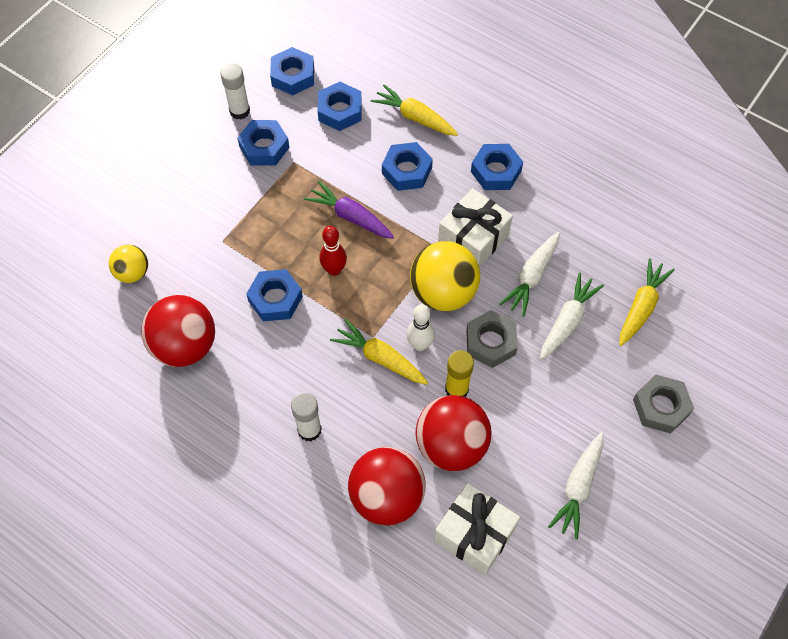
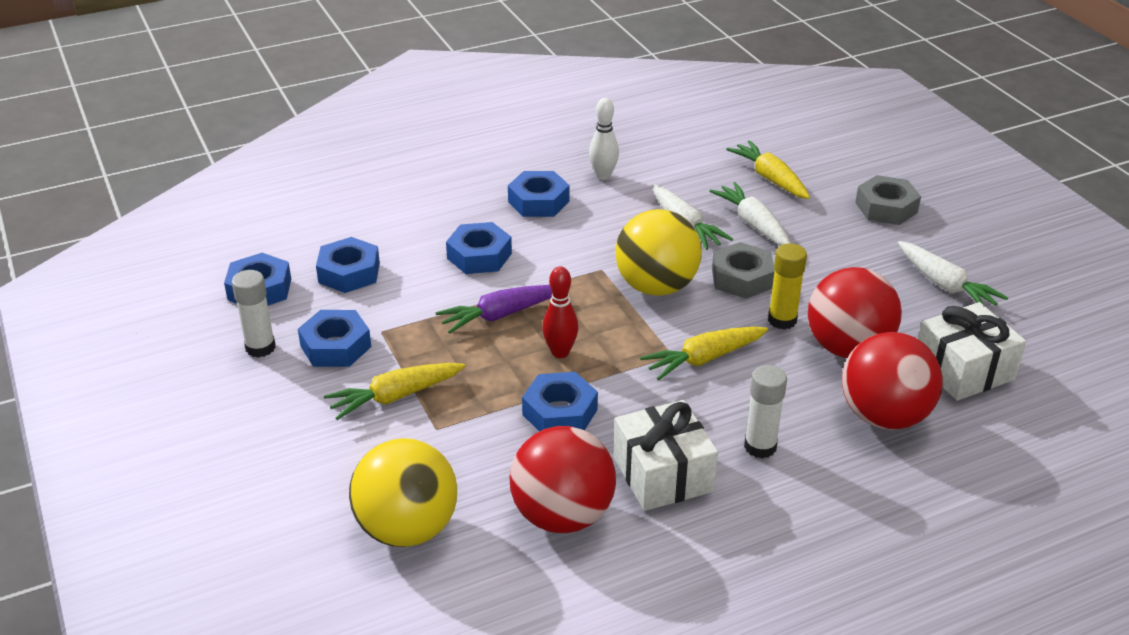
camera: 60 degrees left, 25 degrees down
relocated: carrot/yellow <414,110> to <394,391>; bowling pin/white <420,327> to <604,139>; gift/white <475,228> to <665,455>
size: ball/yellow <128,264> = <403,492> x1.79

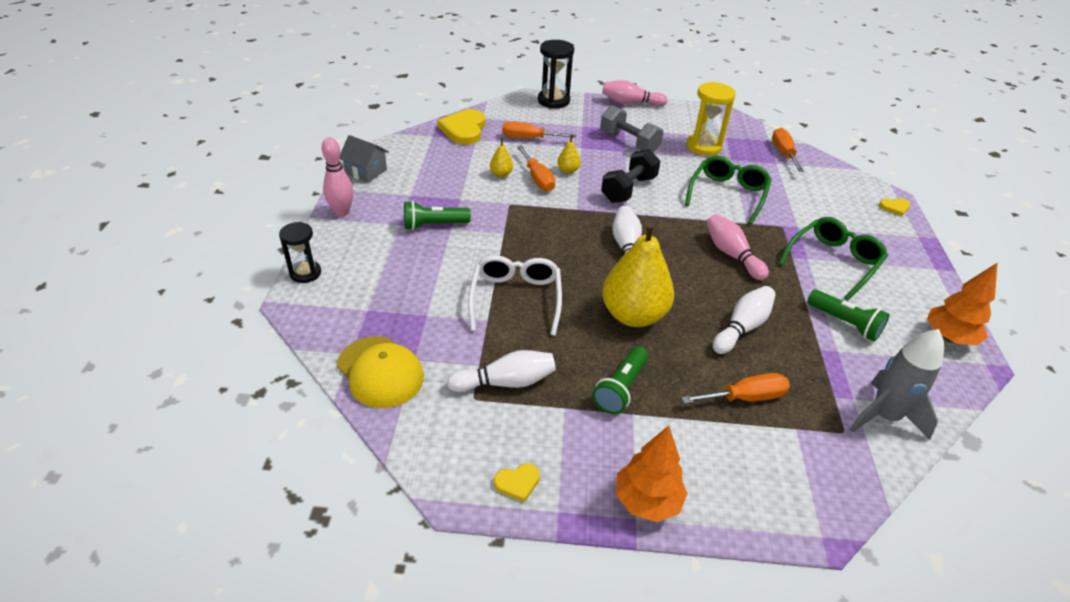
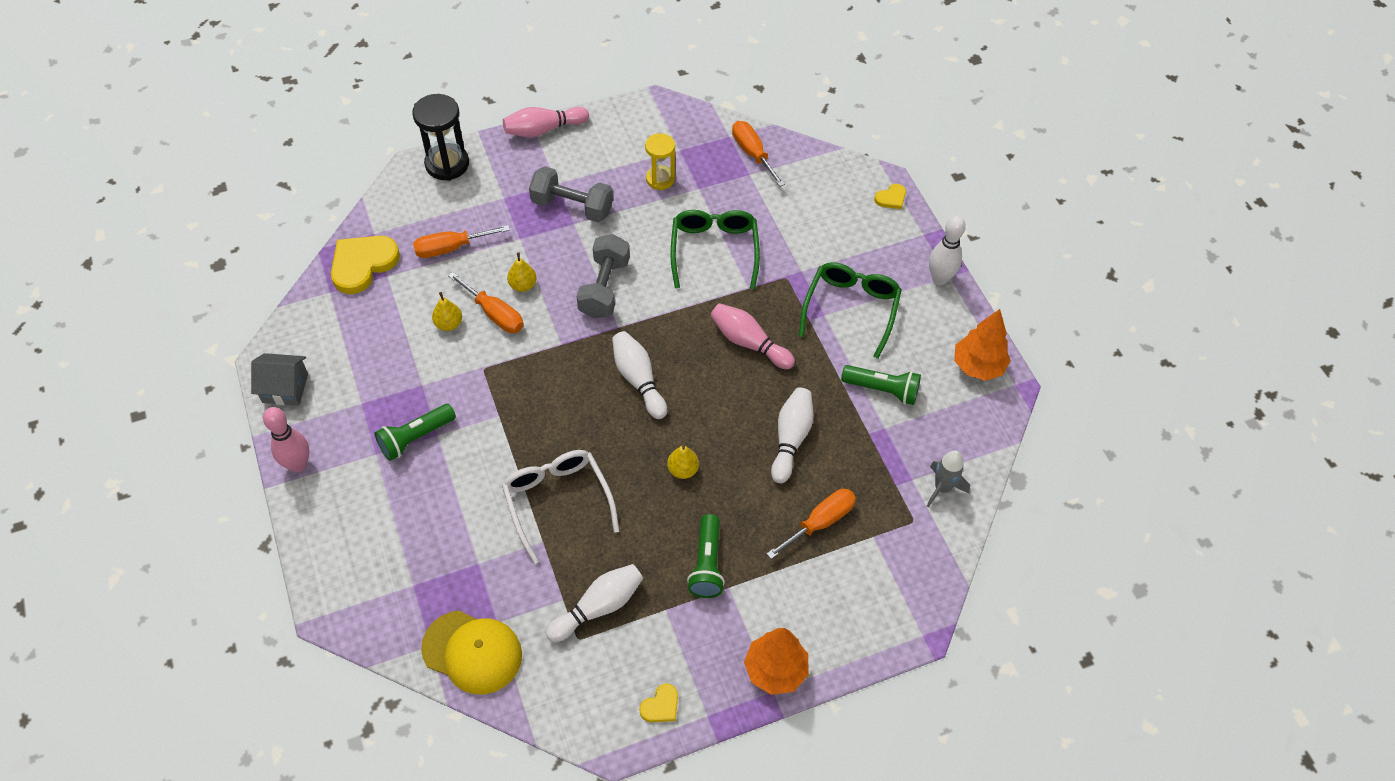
camera: 25 degrees left, 15 degrees up
missing: hourglass/black <300,252>
appeared: bowling pin/white <947,250>
colour: dumbbell/black <630,176> to dumbbell/grey <603,276>
spun: heart/yellow <461,127> = <365,265> 60 degrees clockwise
size: hourglass/yellow <711,119> = <660,161> x0.66; pear/yellow <638,274> = <683,462> x0.42; rocket/grey <896,384> = <948,479> x0.63

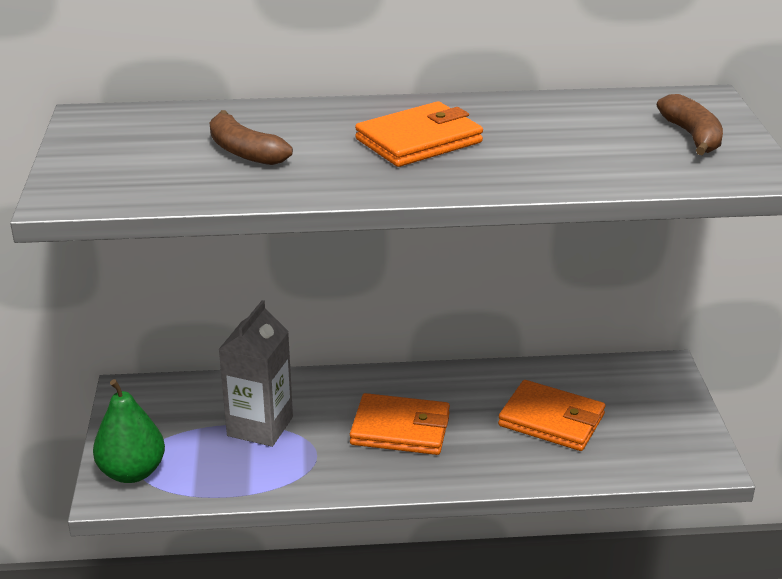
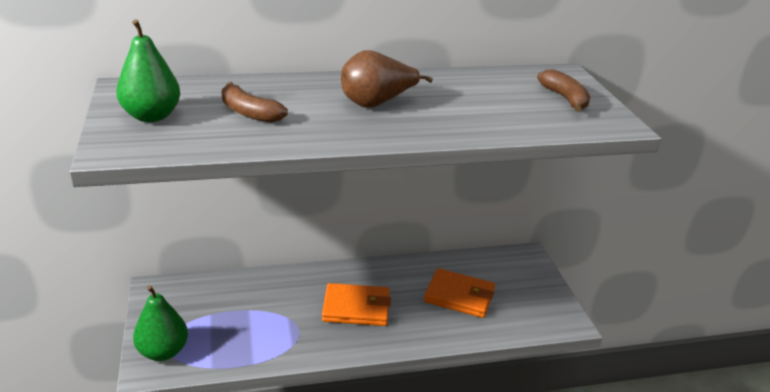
camera: 10 degrees left, 0 degrees up
missing: carton/grey <255,373>
appeared: pear/green <148,71>
exchanged: wallet/orange <419,134> to pear/brown <387,79>

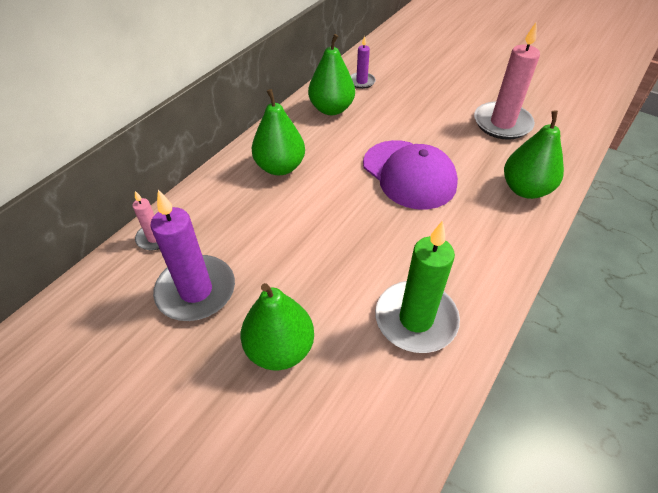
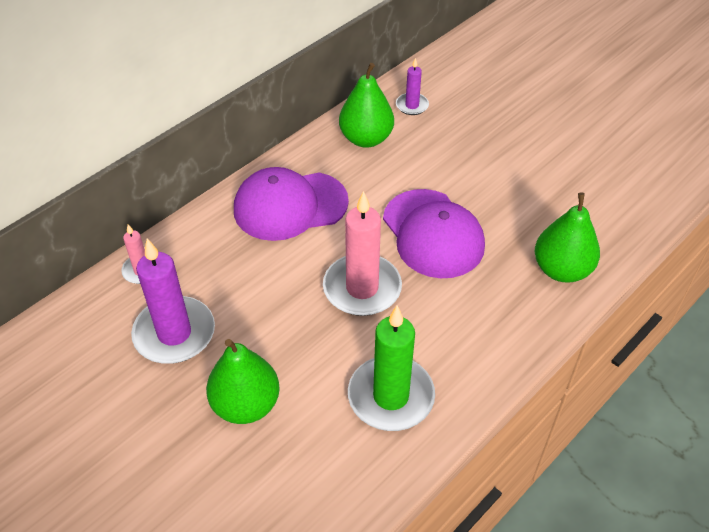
camera: 10 degrees right, 0 degrees up
relocated: candle/pink <507,80> to <362,253>
exchanged: pear/green <278,132> to cap/purple <291,204>

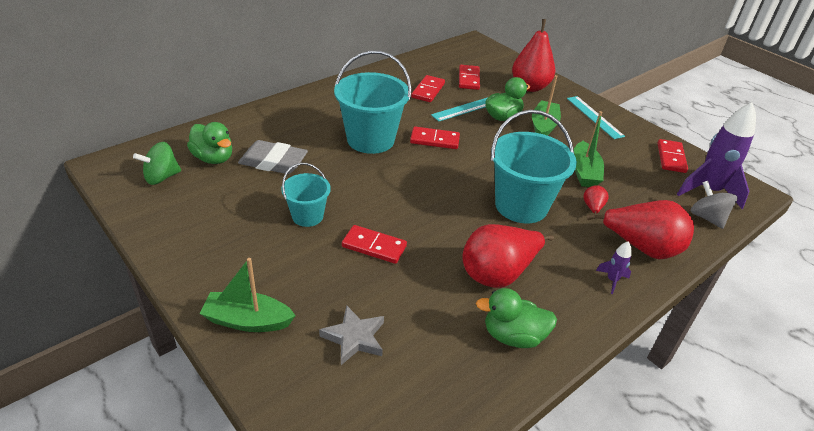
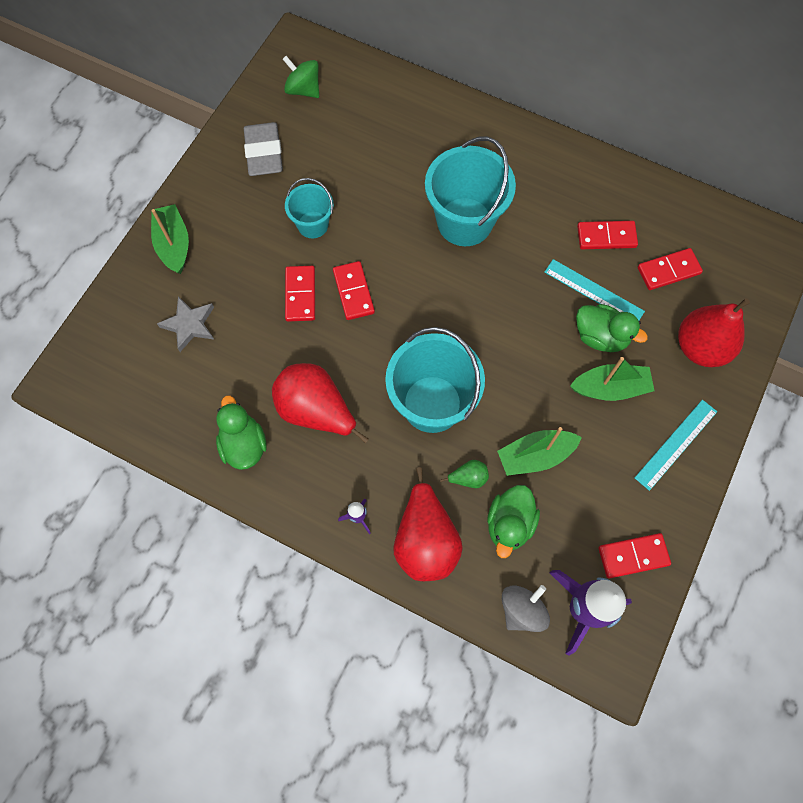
camera: 70 degrees right, 30 degrees up
relocated: eraser/grey <273,157> to <263,149>; domino/red <435,138> to <354,290>; duck/green <209,143> to <513,521>
colour: pear/red <596,200> to pear/green <464,474>

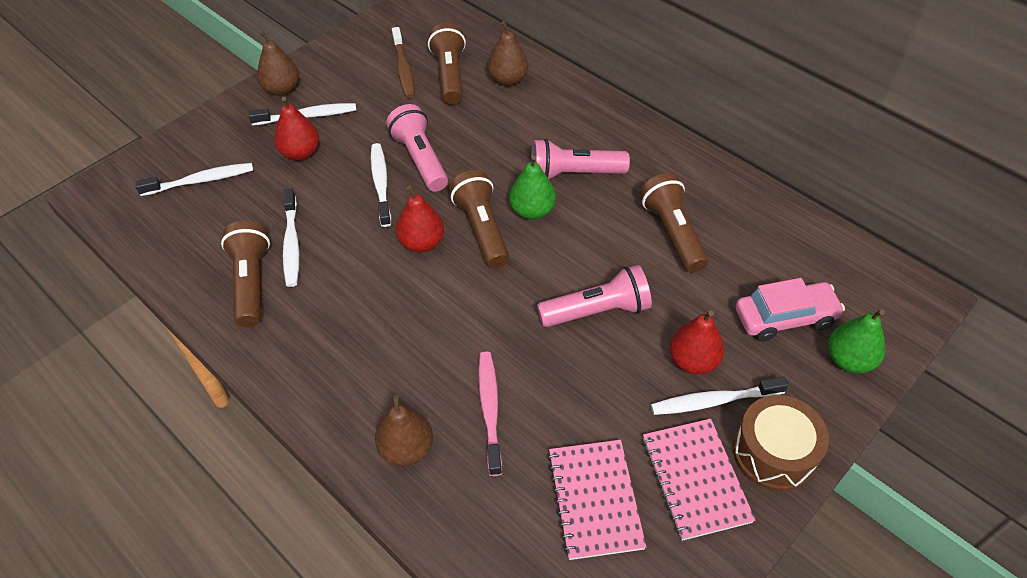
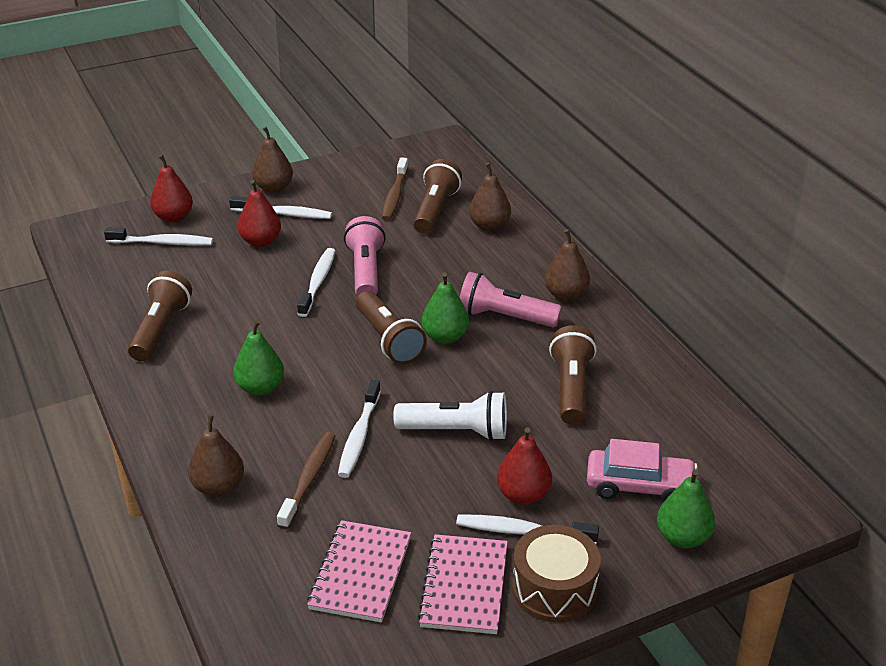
camera: 20 degrees right, 15 degrees down
appeared: pear/green <258,358>; pear/brown <567,265>
relocated: pear/red <420,219> to <171,189>; toothbrush/white <291,237> to <359,429>
colour: toothbrush/pink <490,413> to toothbrush/brown <306,481>; flashlight/pink <594,296> to flashlight/white <450,416>
spun: flashlight/brown <479,219> = <391,327> 150 degrees clockwise

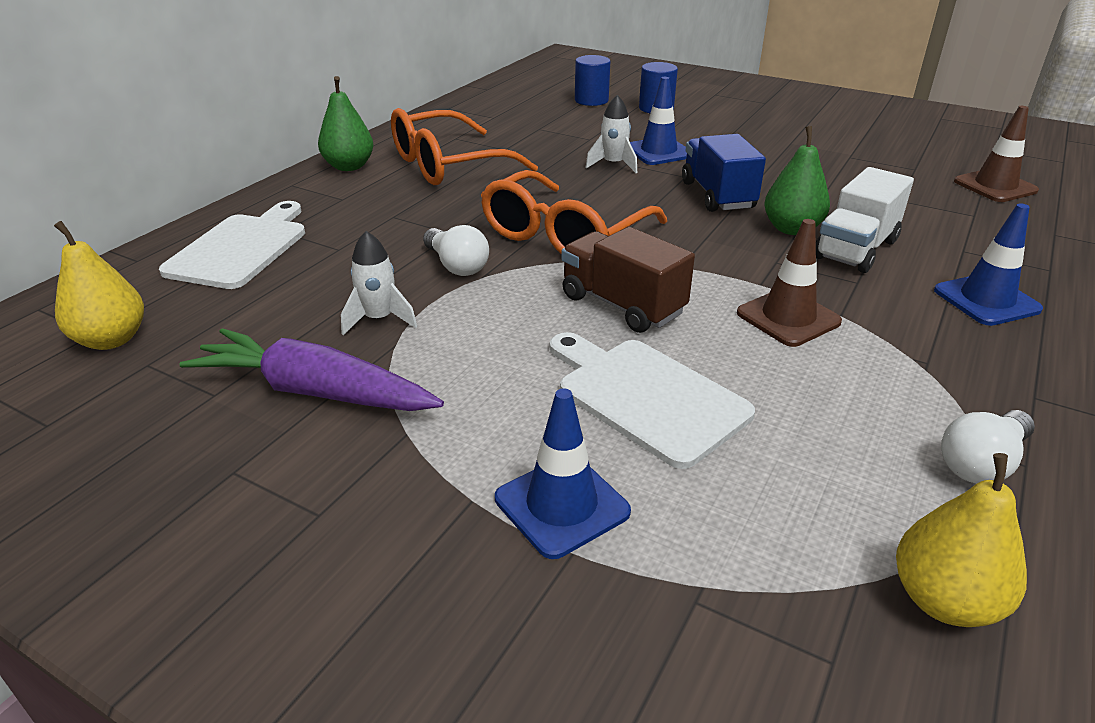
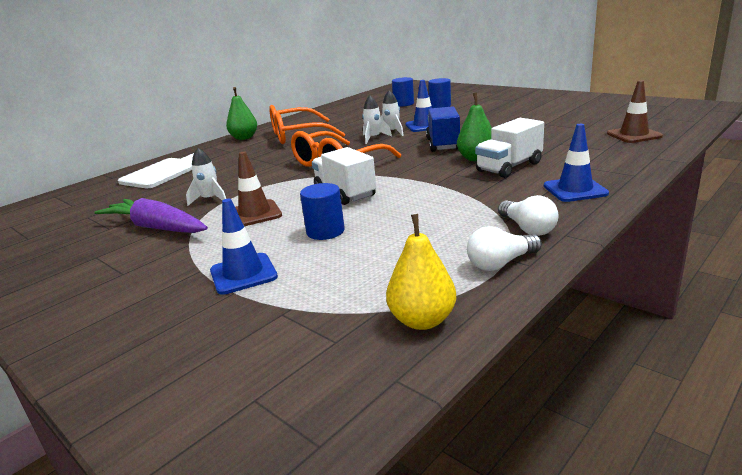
camera: 15 degrees right, 10 degrees down
missing: pear/yellow <99,285>
appeared: rocket/white <377,119>
relocated: traffic cone/brown <789,283> to <258,189>; light bulb/white <456,250> to <528,215>
exchanged: cutting board/white <652,400> to cylinder/blue <322,211>
colour: truck/brown <628,280> to truck/white <344,176>

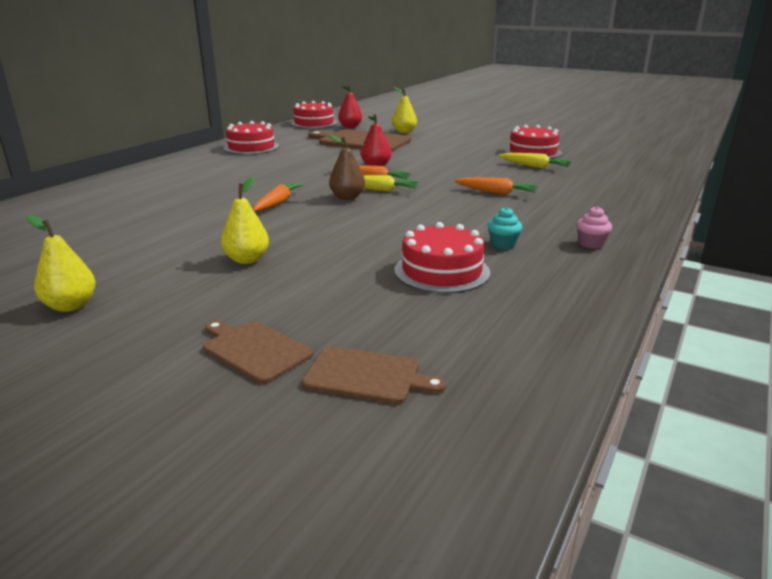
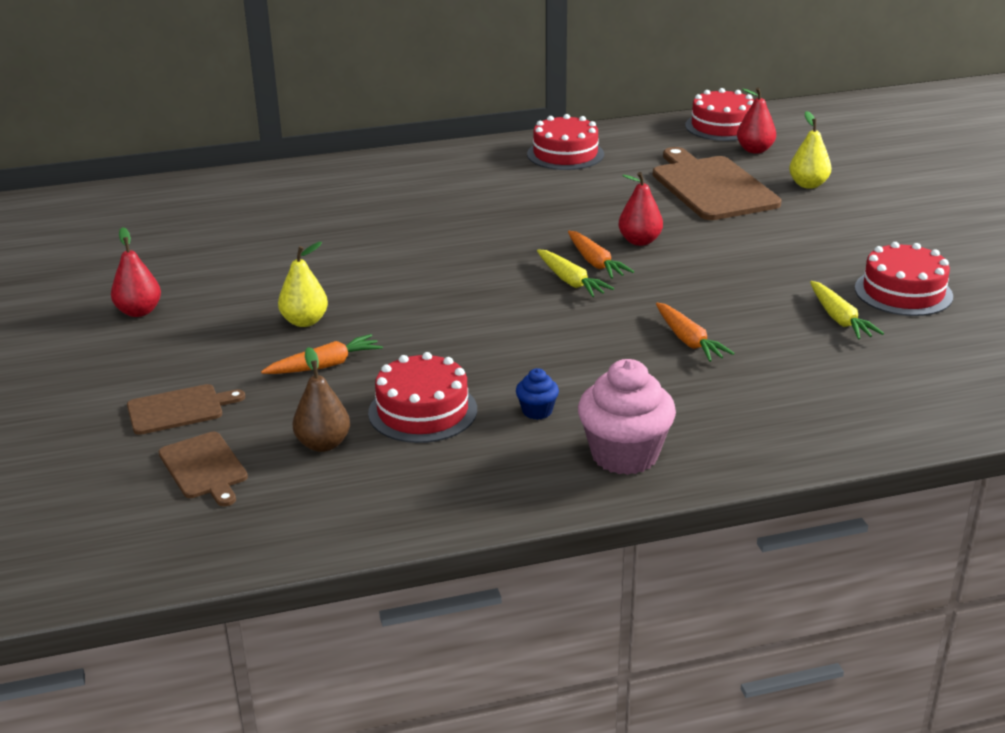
camera: 45 degrees right, 5 degrees up
relocated: carrot/orange <278,196> to <322,354>; pear/brown <347,167> to <321,399>
colour: pear/yellow <61,263> to pear/red <136,272>; cupcake/turquoise <505,228> to cupcake/blue <537,394>
spun: cutting board/brown <258,352> = <186,409> 75 degrees clockwise
size: cupcake/pink <594,227> = <627,417> x2.12

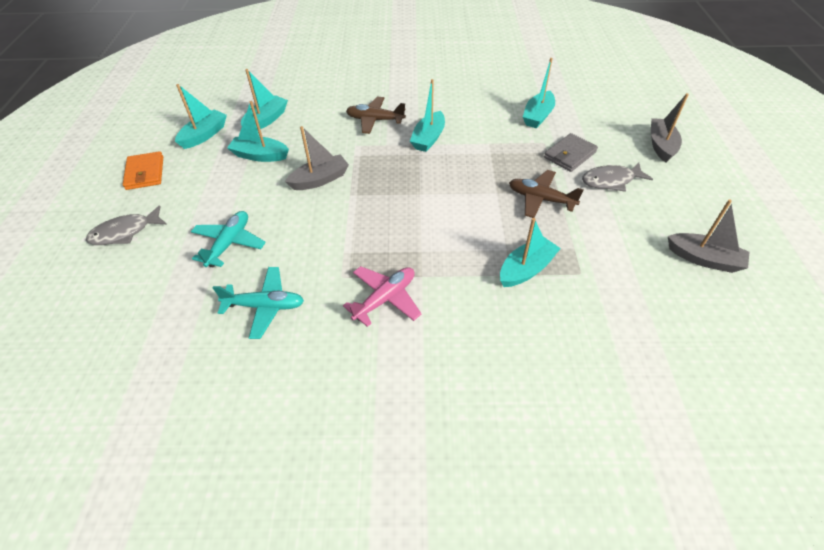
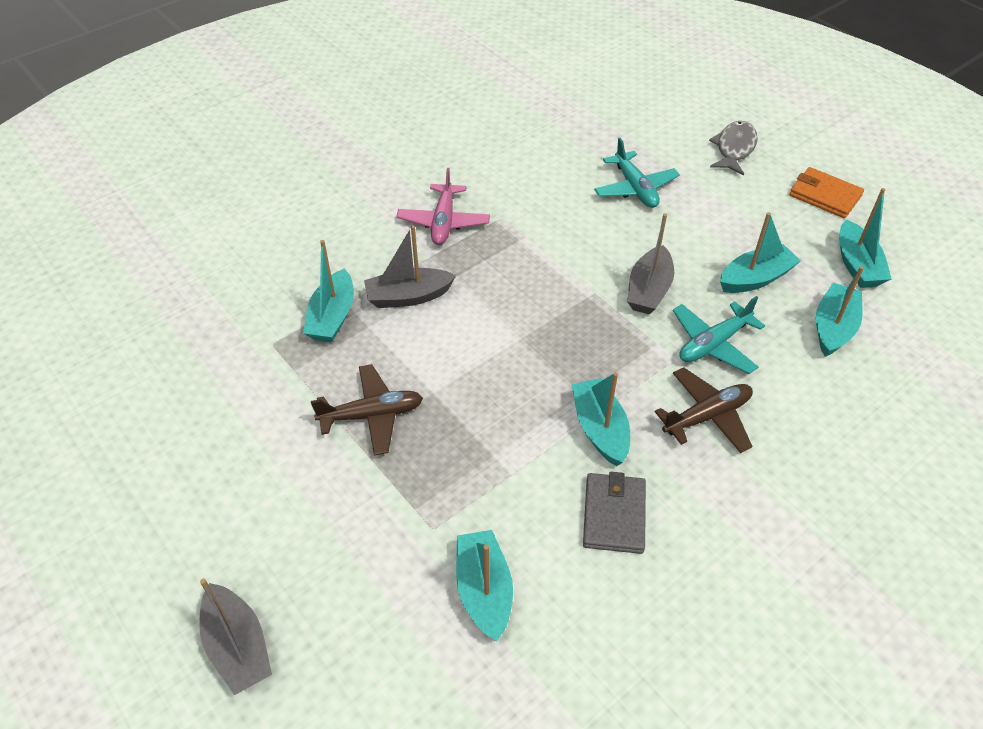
camera: 140 degrees right, 0 degrees up
missing: fish/grey <617,177>
relocated: boat/grey <708,236> to <410,266>; wallet/grey <571,152> to <614,513>; plane/turquoise <258,303> to <719,335>
spun: boat/turquoise <264,99> = <840,311> 150 degrees counterclockwise

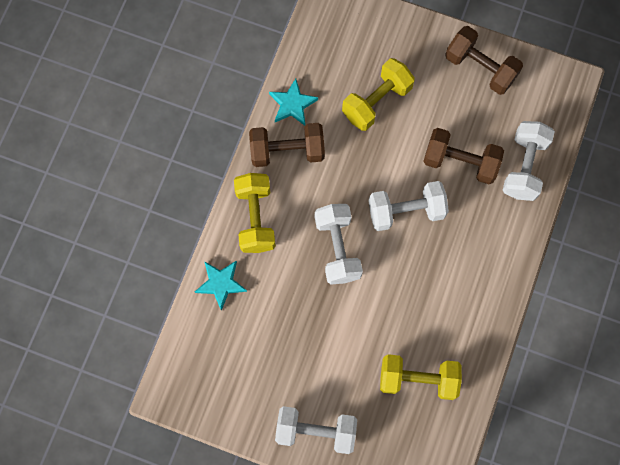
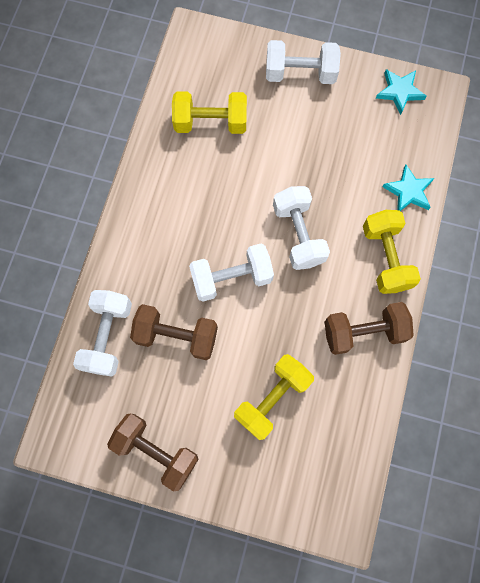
camera: 175 degrees right, 0 degrees up
relocated: star/turquoise <293,102> to <401,92>

